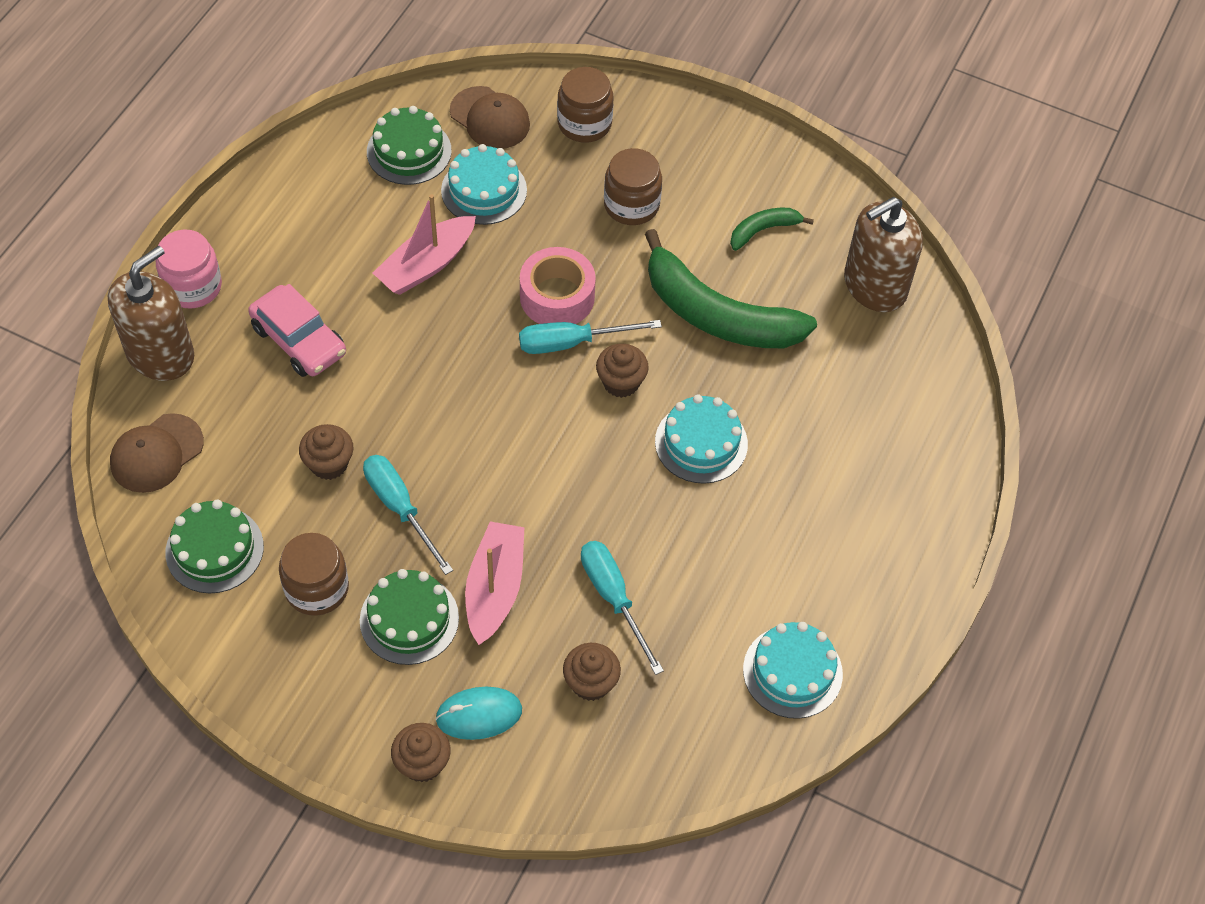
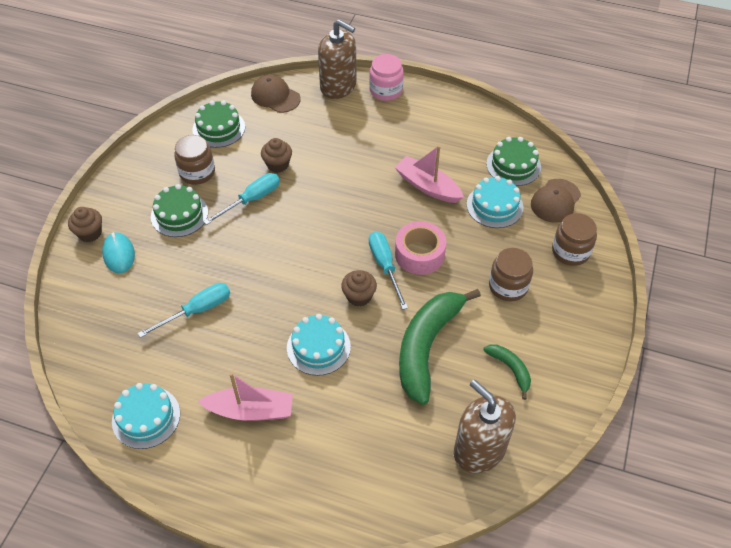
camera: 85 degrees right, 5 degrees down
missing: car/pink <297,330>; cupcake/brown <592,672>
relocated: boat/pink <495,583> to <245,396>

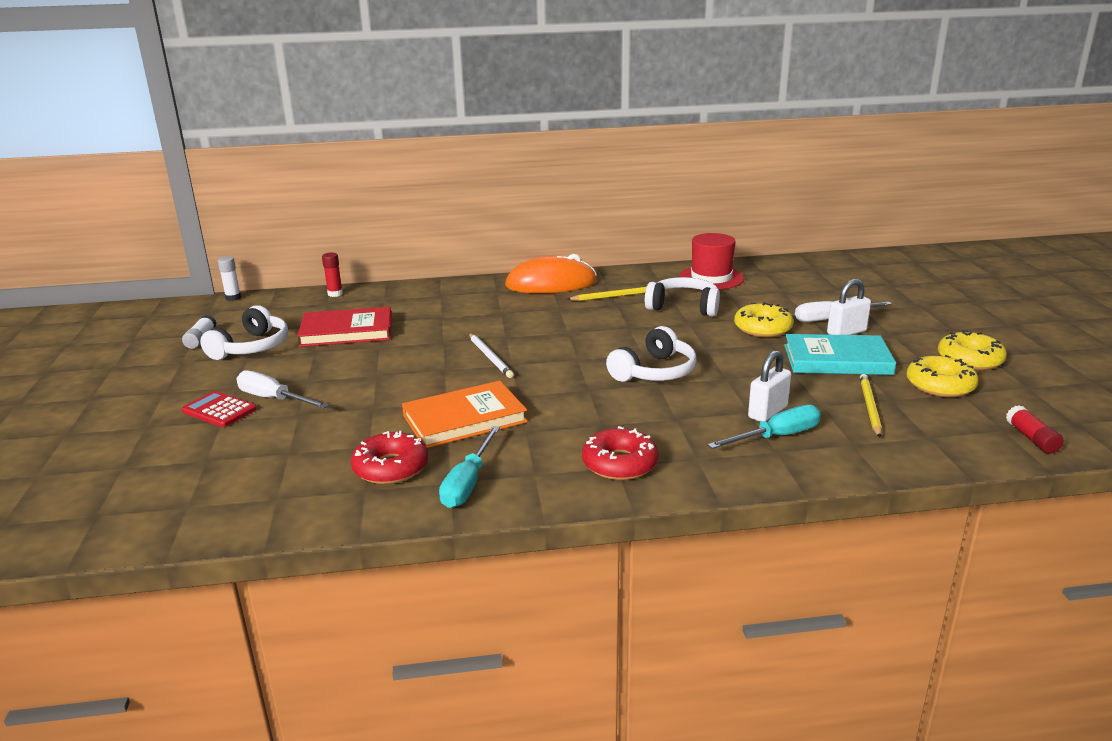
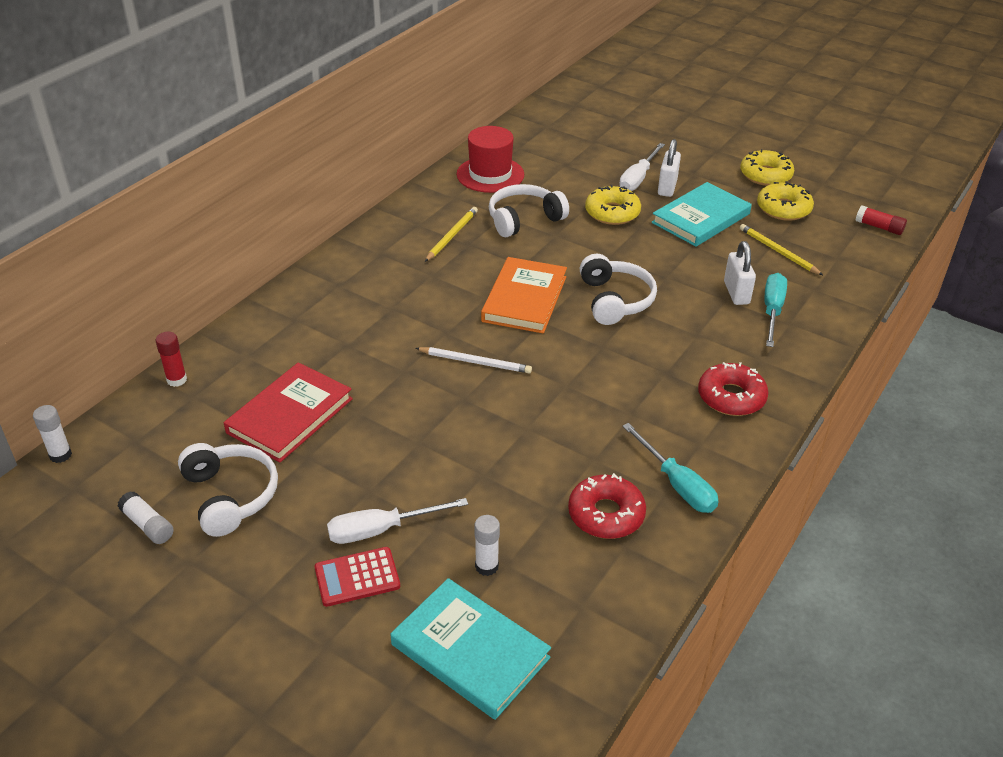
camera: 50 degrees left, 15 degrees up
missing: mouse/orange <551,273>
appeared: book/turquoise <471,649>; glue stick/white <487,545>
relocated: book/orange <465,414> to <524,295>

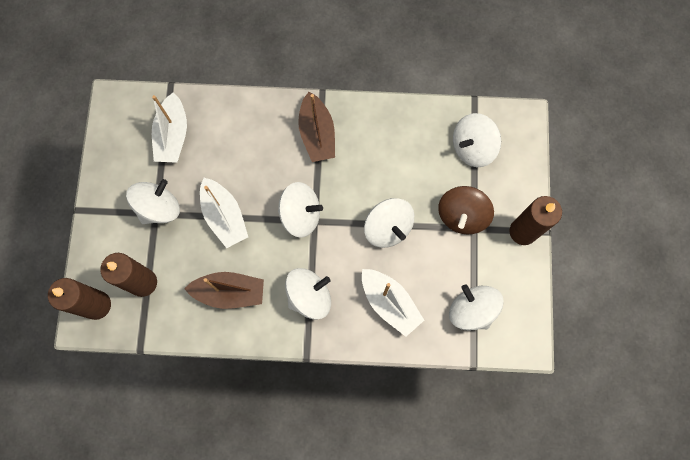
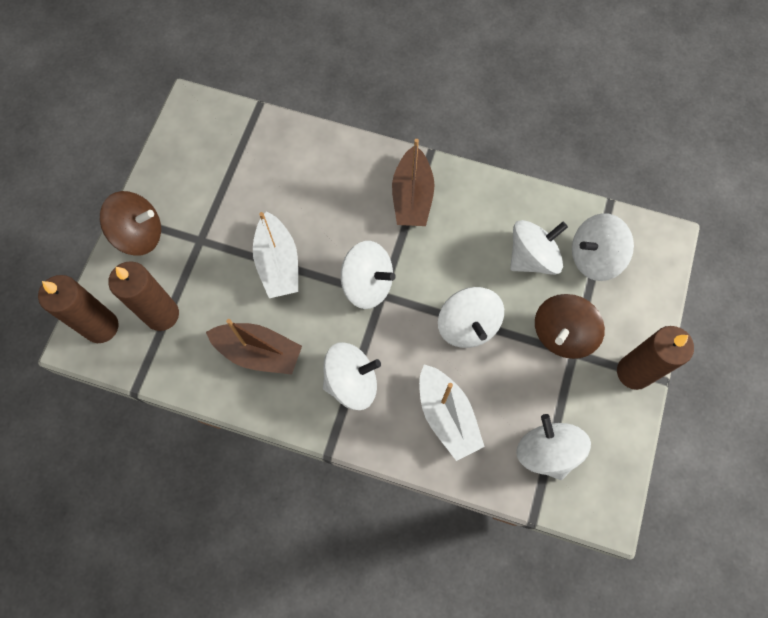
camera: 15 degrees right, 5 degrees down
missing: boat/white <169,127>
appeared: spinning top/brown <130,223>
relocated: spinning top/white <153,201> to <539,247>

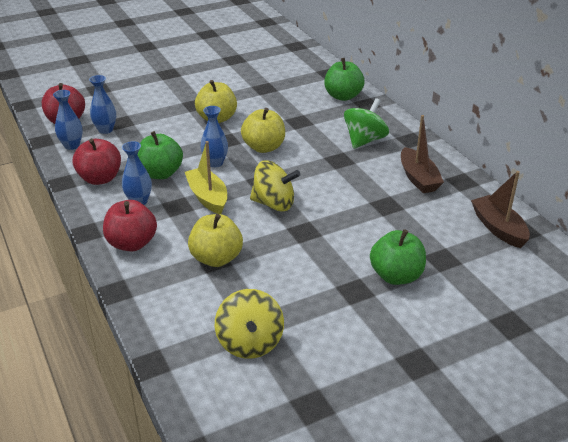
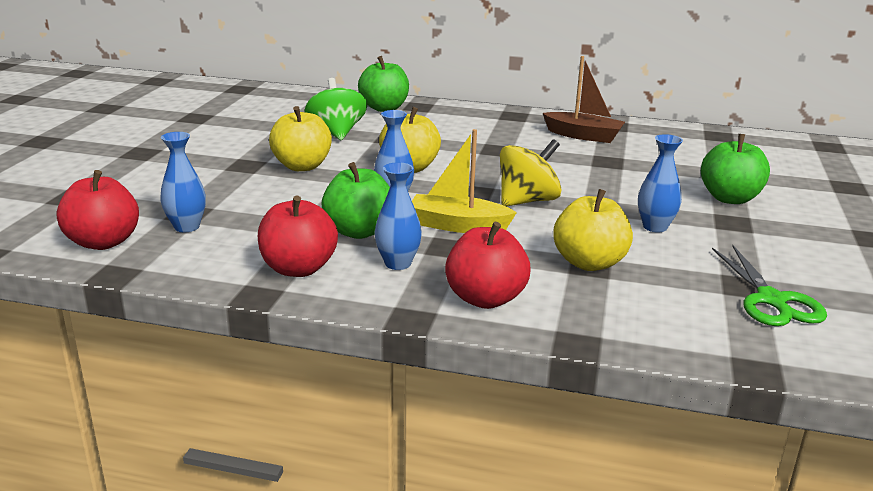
camera: 50 degrees left, 10 degrees down
missing: boat/brown <500,209>
relocated: spinning top/green <366,123> to <336,109>; vase/blue <68,120> to <660,183>
exchanged: spinning top/yellow <249,324> to scissors/green <769,285>

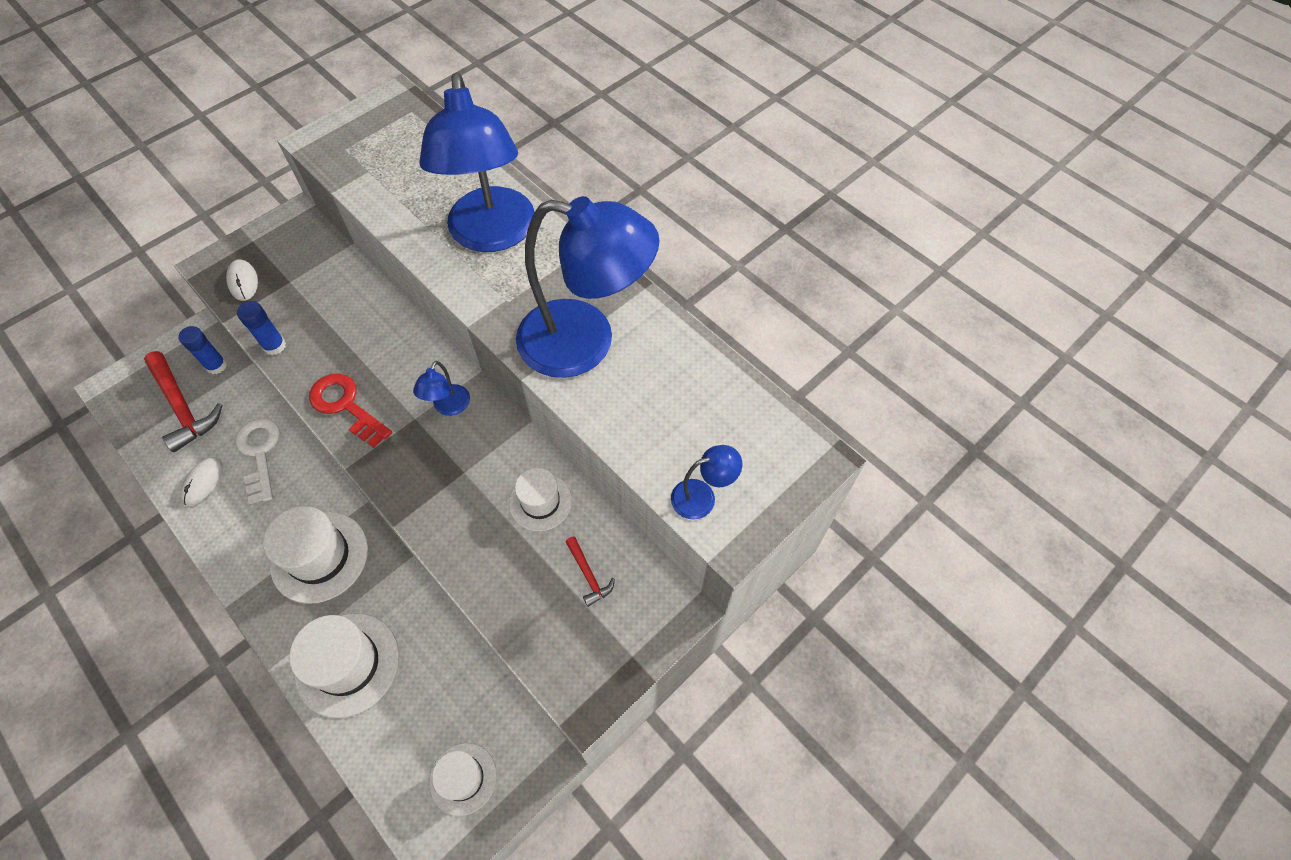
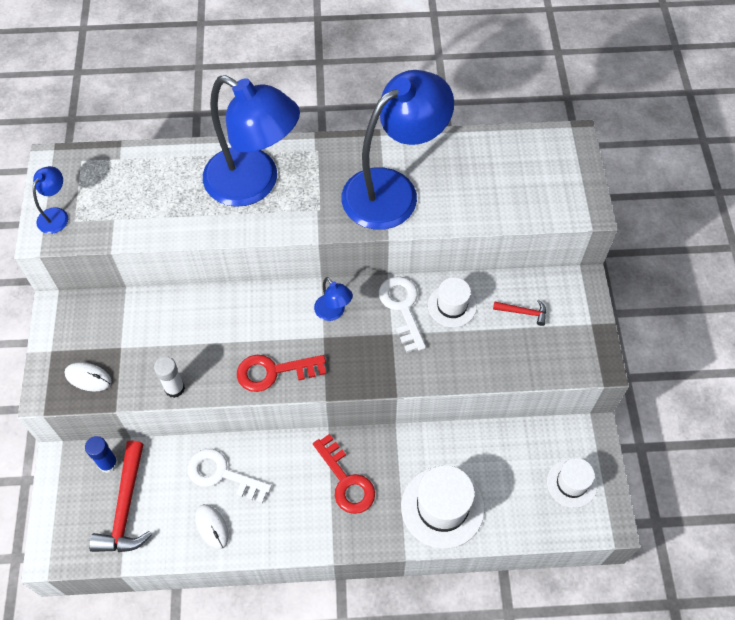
camera: 50 degrees left, 0 degrees up
appeared: key/white <402,314>
relocated: lamp/blue <706,482> to <50,200>
exchanged: hat/white <315,555> to key/red <344,474>
colour: glue stick/blue <261,328> to glue stick/white <169,377>
spun: hammer/red <183,401> = <120,496> 90 degrees clockwise

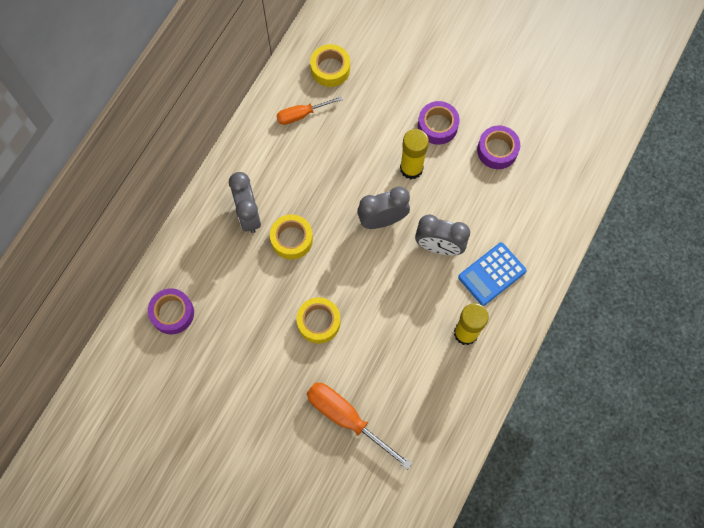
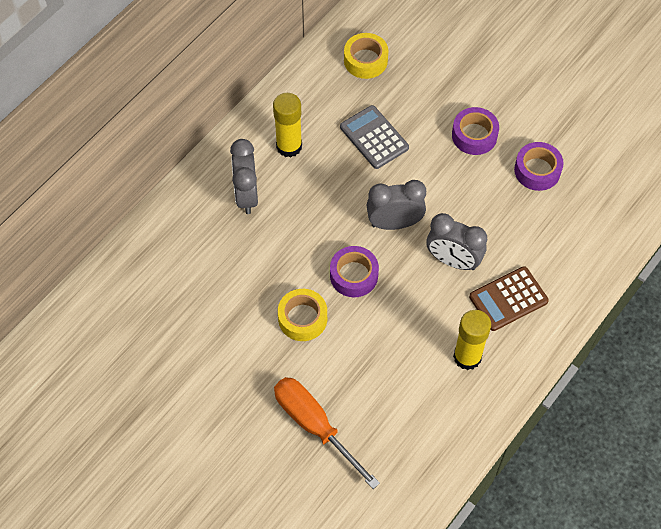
camera: 10 degrees right, 10 degrees down
missing: tape/yellow <291,237>; screwdriver/orange <309,110>
appeared: calculator/grey <374,137>
relocated: glue stick/yellow <414,154> to <287,125>; tape/purple <171,311> to <354,271>
colour: calculator/blue <492,274> to calculator/brown <509,298>

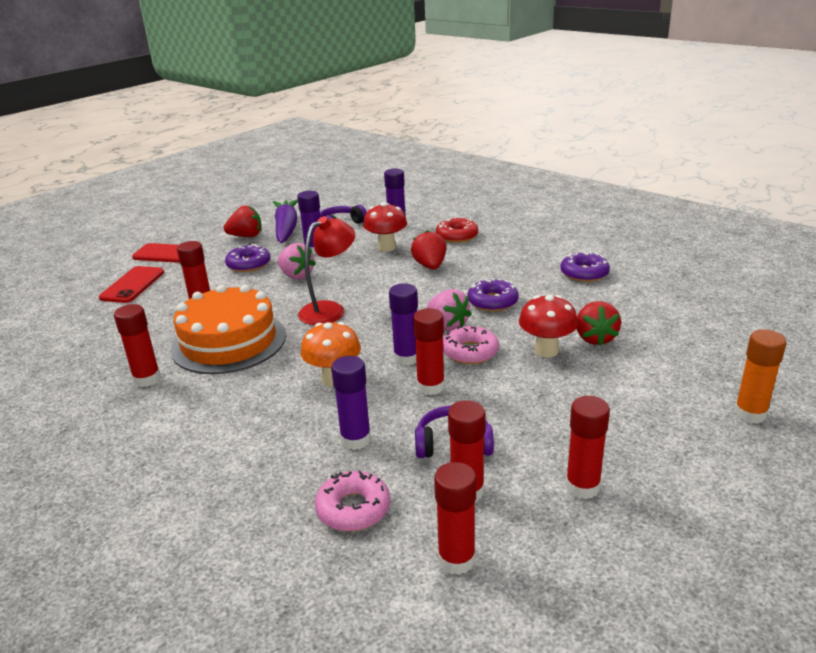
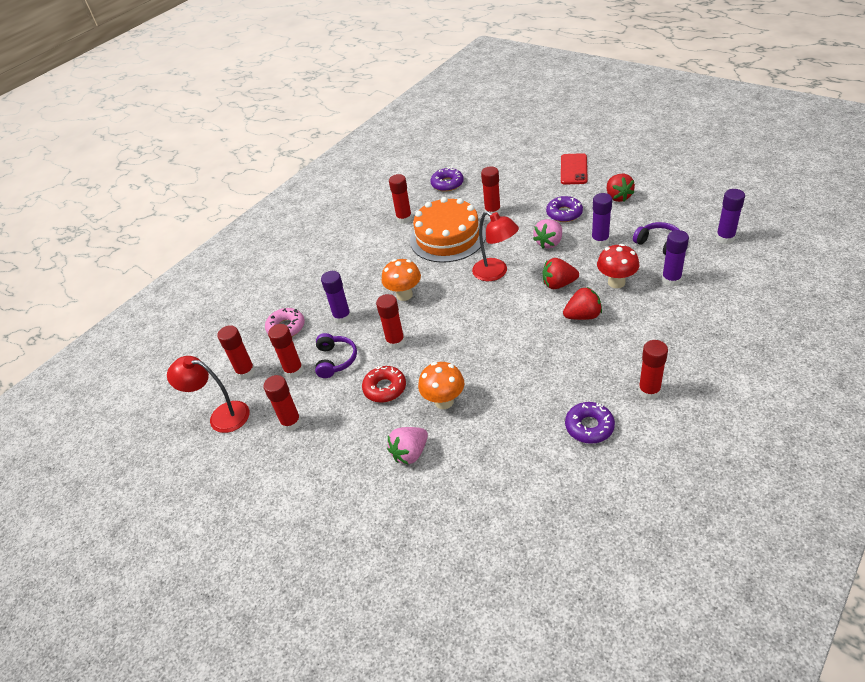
camera: 90 degrees right, 15 degrees up
missing: phone/red <131,284>; carrot/purple <285,221>; donut/pink <471,345>; glue stick/orange <760,376>
appeared: lamp/red <208,394>; glue stick/red <653,370>
relocated: donut/red <457,230> to <384,384>; strawberry/pink <449,310> to <407,446>; donut/purple <493,295> to <447,179>; strawberry/red <599,323> to <561,273>; glue stick/purple <403,324> to <730,216>
colour: mushroom/red <548,326> to mushroom/orange <441,385>

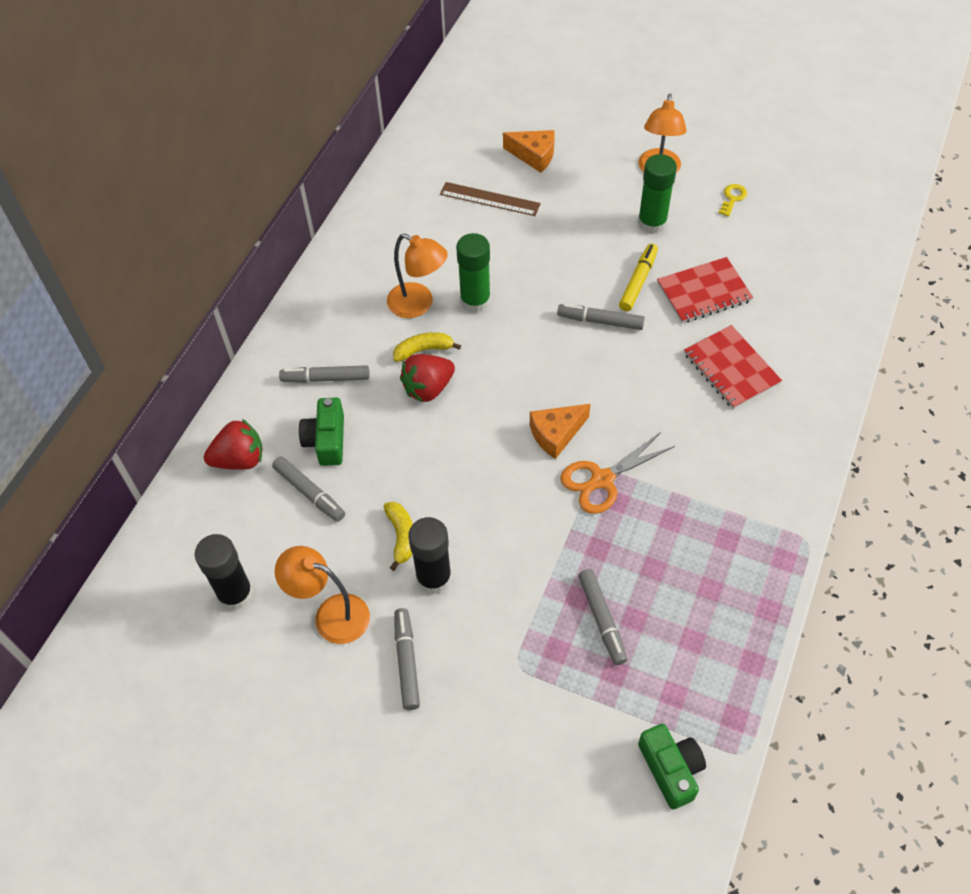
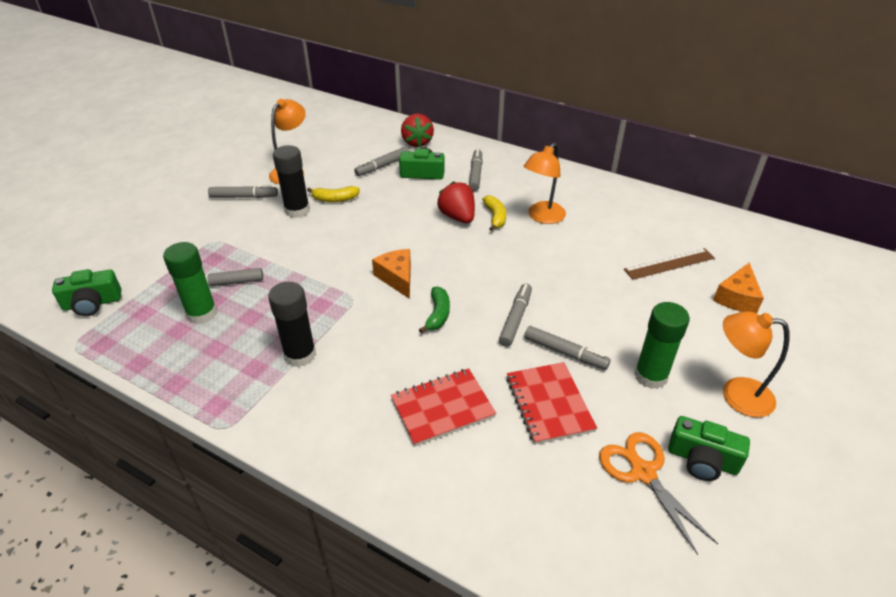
camera: 95 degrees right, 15 degrees down
appeared: banana/green <434,310>
relocated: glue stick/green <473,273> to <190,283>; glue stick/black <224,572> to <292,324>; scissors/orange <617,473> to <658,493>
exchanged: key/yellow <733,200> to camera/green <709,448>
colour: marker/yellow <638,277> to marker/grey <567,348>
spun: ruler/brown <490,199> = <669,264> 45 degrees clockwise

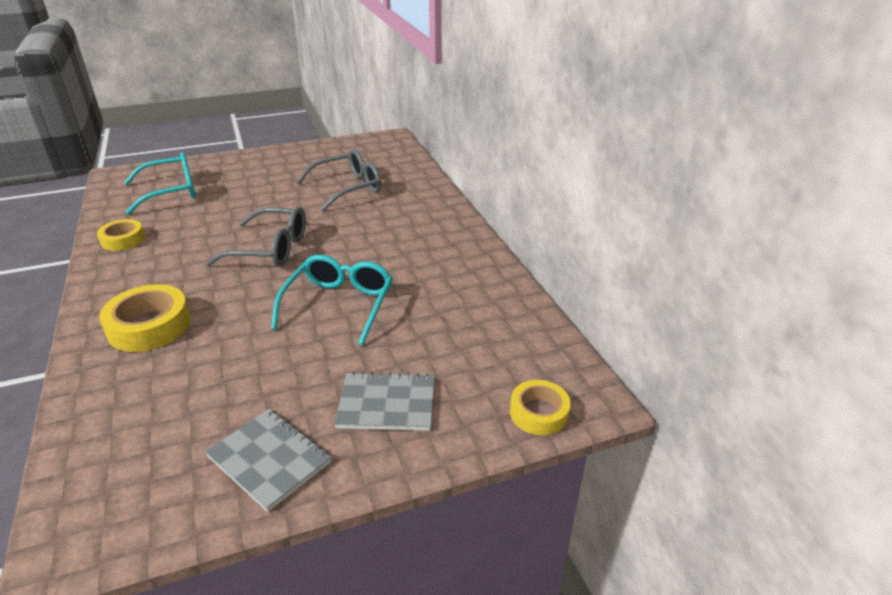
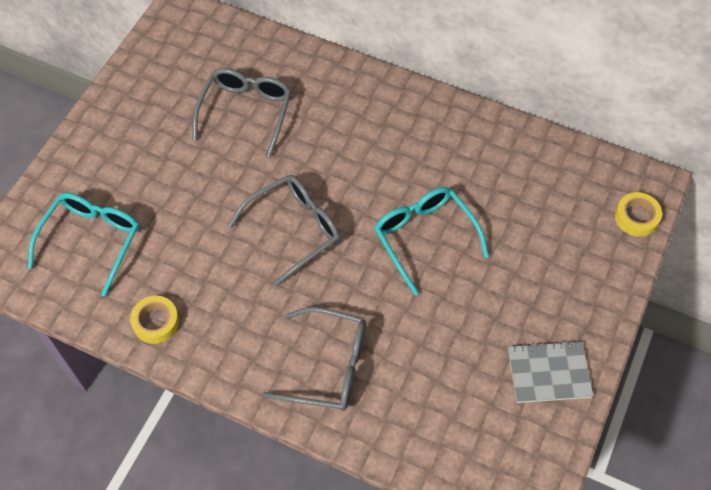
camera: 45 degrees left, 25 degrees up
missing: notebook/grey <384,401>
exchanged: tape/yellow <145,318> to glasses/grey <314,359>

